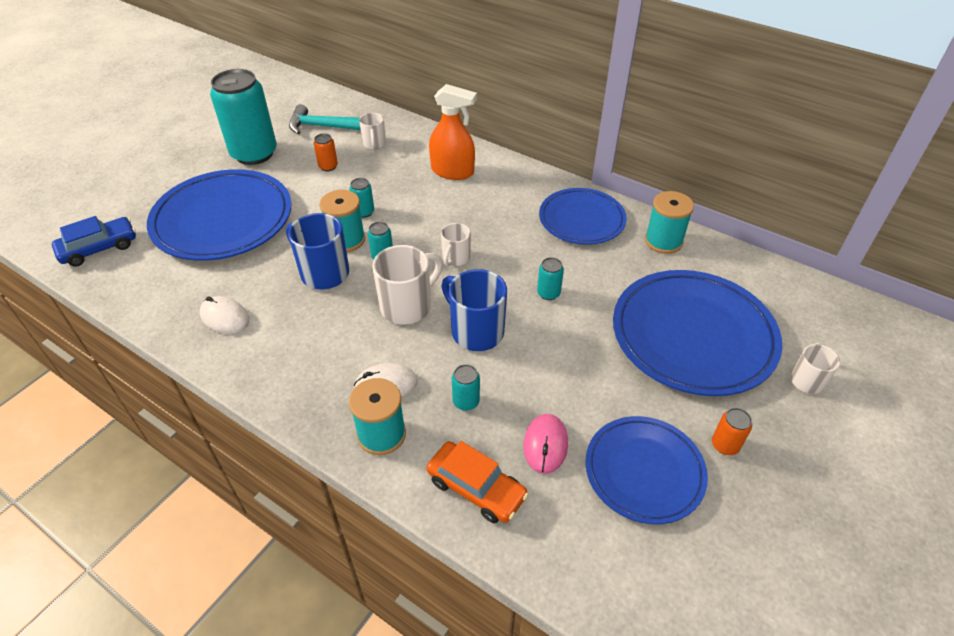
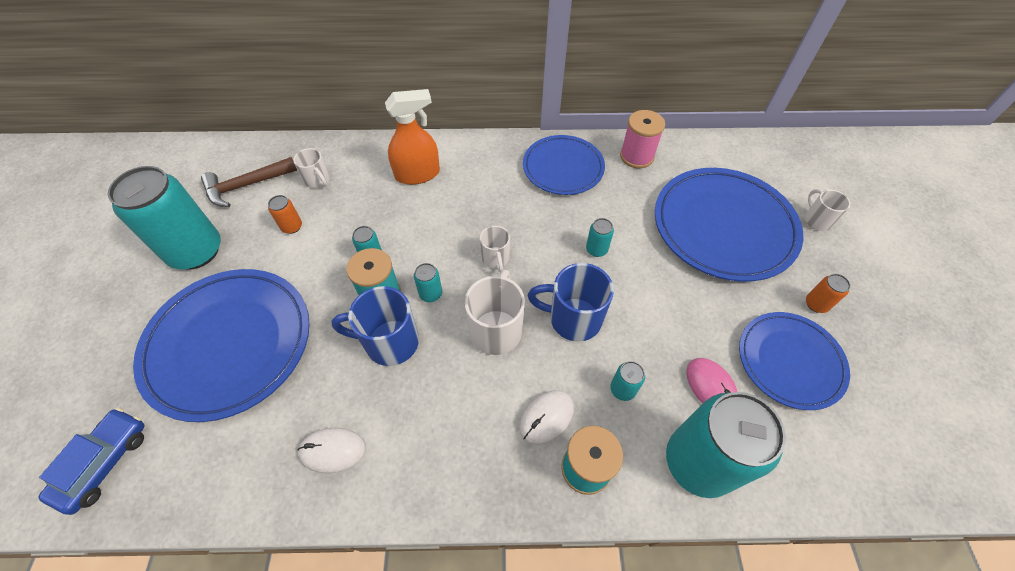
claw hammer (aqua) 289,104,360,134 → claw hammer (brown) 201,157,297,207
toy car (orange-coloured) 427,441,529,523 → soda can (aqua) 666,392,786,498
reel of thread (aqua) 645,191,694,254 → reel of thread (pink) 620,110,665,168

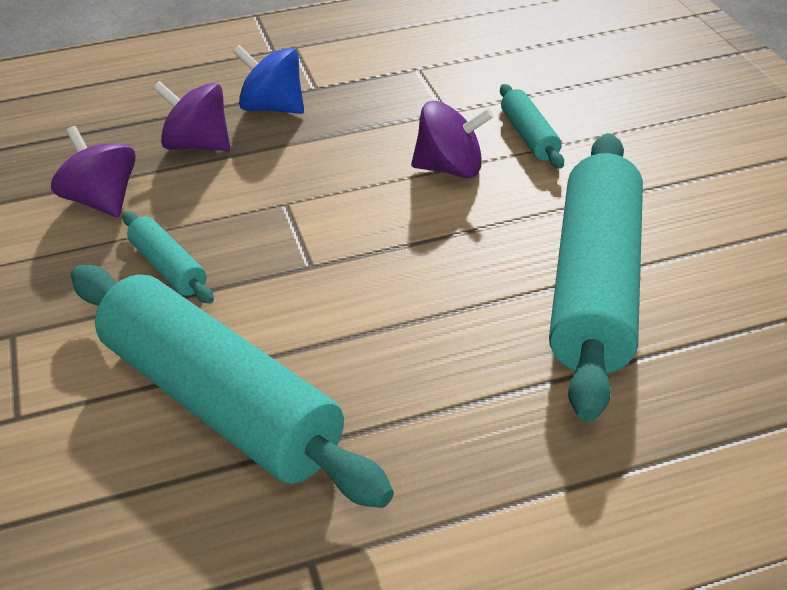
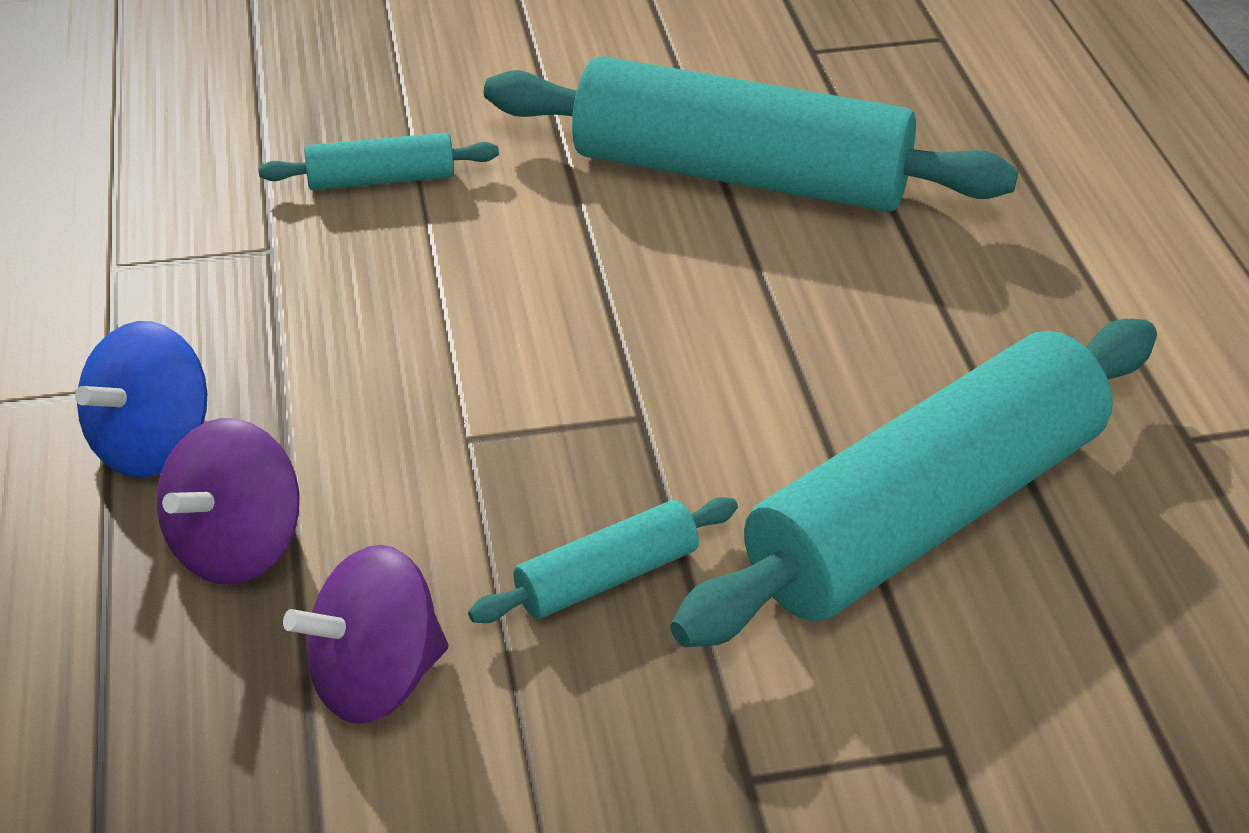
spinning top (royal purple) 411,101,494,178 → -

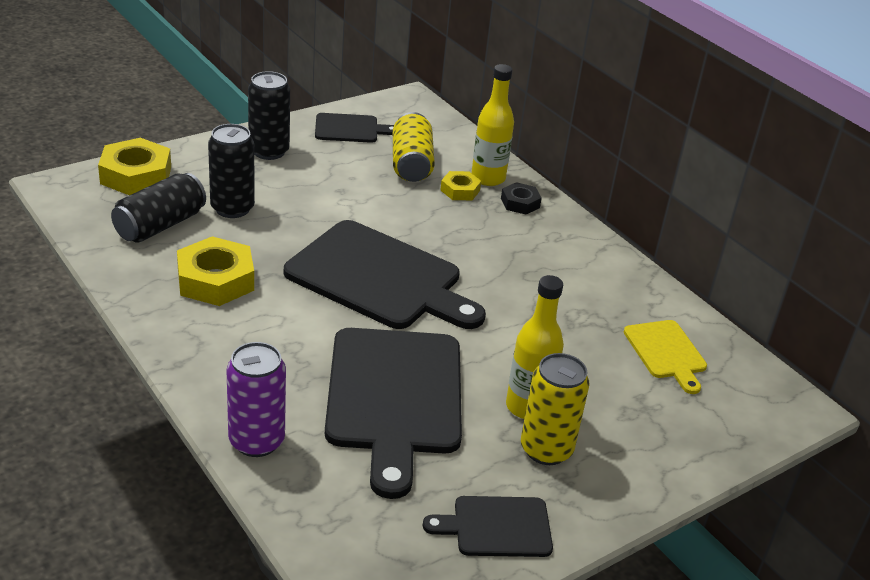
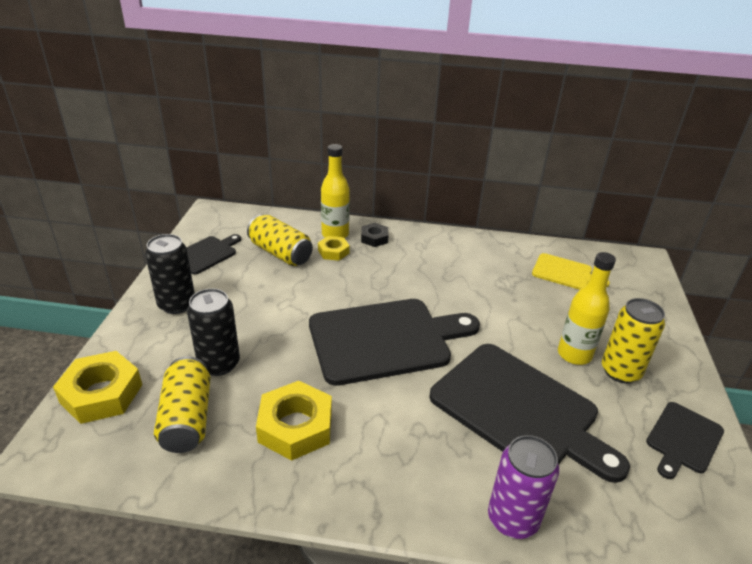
soda can (ebony) 111,173,206,243 → soda can (golden) 154,357,211,453

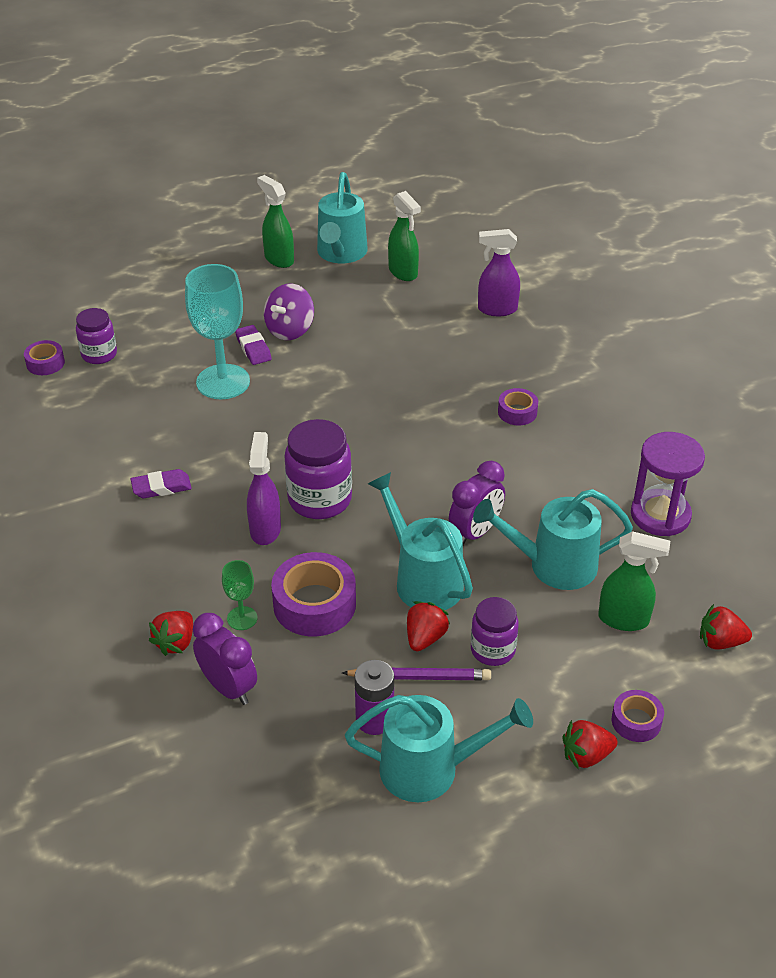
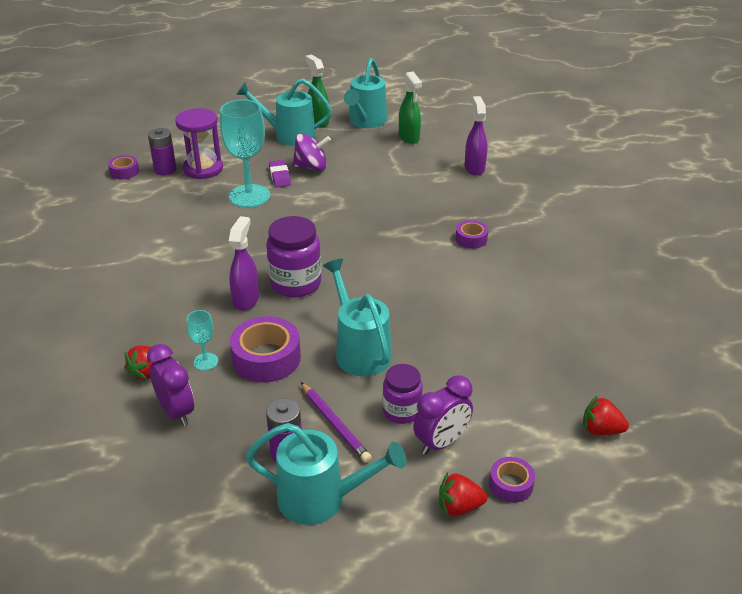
preserve jar (royal purple) 76,308,117,364 → AA battery (royal purple) 148,128,176,175
eraser (royal purple) 131,469,192,498 → -
goblet (leaf-green) 222,560,258,630 → goblet (aqua) 187,310,218,370
spinning top (royal purple) 264,284,314,340 → spinning top (royal purple) 292,133,331,171, 135 degrees counterclockwise
lead pencil (royal purple) 342,668,491,680 → lead pencil (royal purple) 301,382,372,463, 45 degrees clockwise
toy strawberry (crimson) 407,601,450,651 → -
clock (royal purple) 449,461,505,545 → clock (royal purple) 413,375,473,455, moved
watering can (aqua) 473,489,633,590 → watering can (aqua) 236,78,332,146, moved
spray bottle (royal purple) 478,229,520,316 → spray bottle (royal purple) 465,96,487,176, 75 degrees clockwise
spray bottle (leaf-green) 598,531,670,631 → -
hourglass (royal purple) 631,432,705,536 → hourglass (royal purple) 175,108,223,179, moved

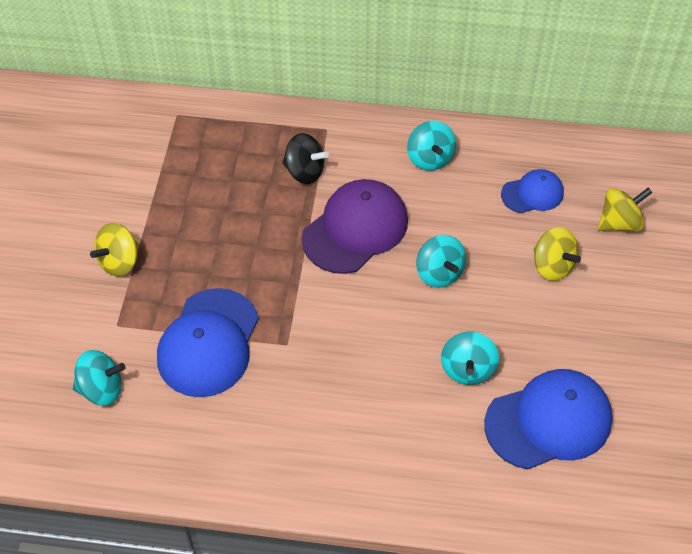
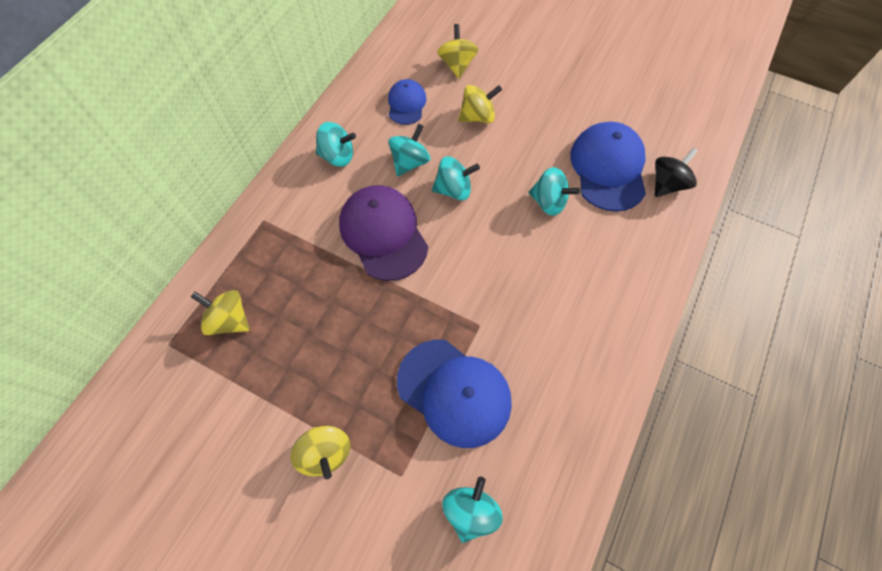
spinning top (ebony) 282,133,329,184 → spinning top (ebony) 655,148,698,197, moved
- → spinning top (golden) 191,290,250,335
- → spinning top (aqua) 388,124,430,176

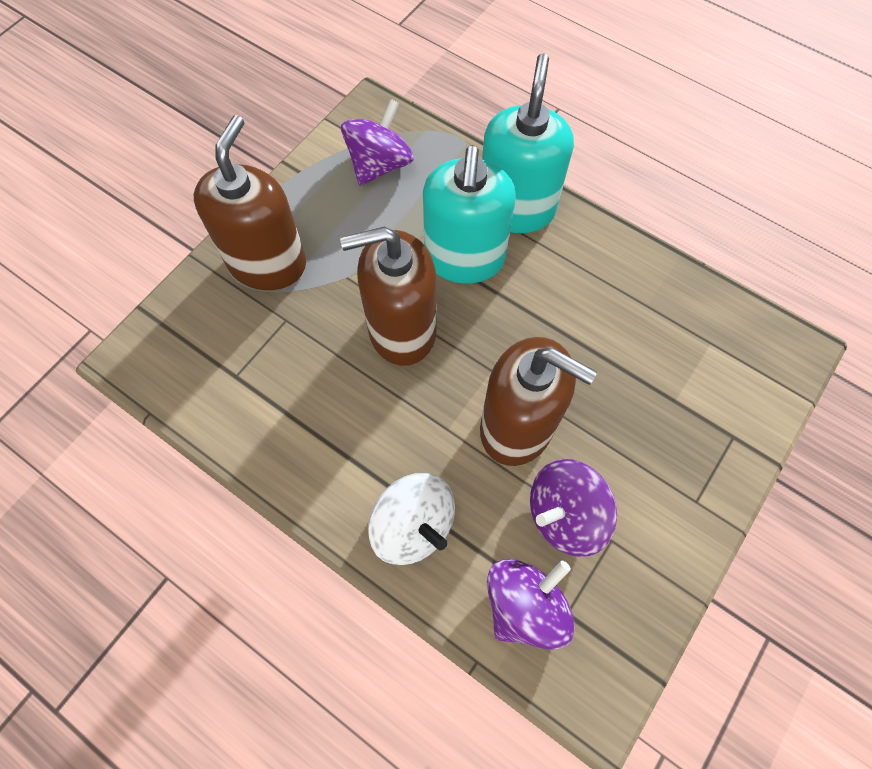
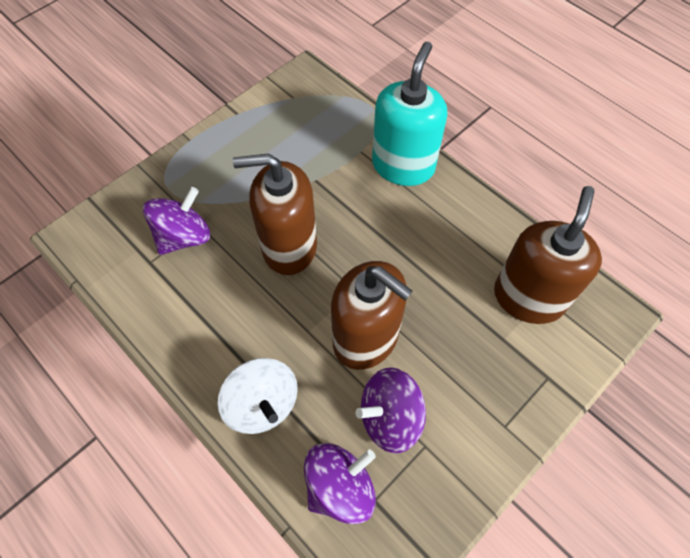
soap pump (brown) 194,115,306,290 → soap pump (brown) 494,186,602,324, moved
spinning top (royal purple) 341,99,414,186 → spinning top (royal purple) 143,187,210,255, moved
soap pump (aqua) 423,145,516,284 → -

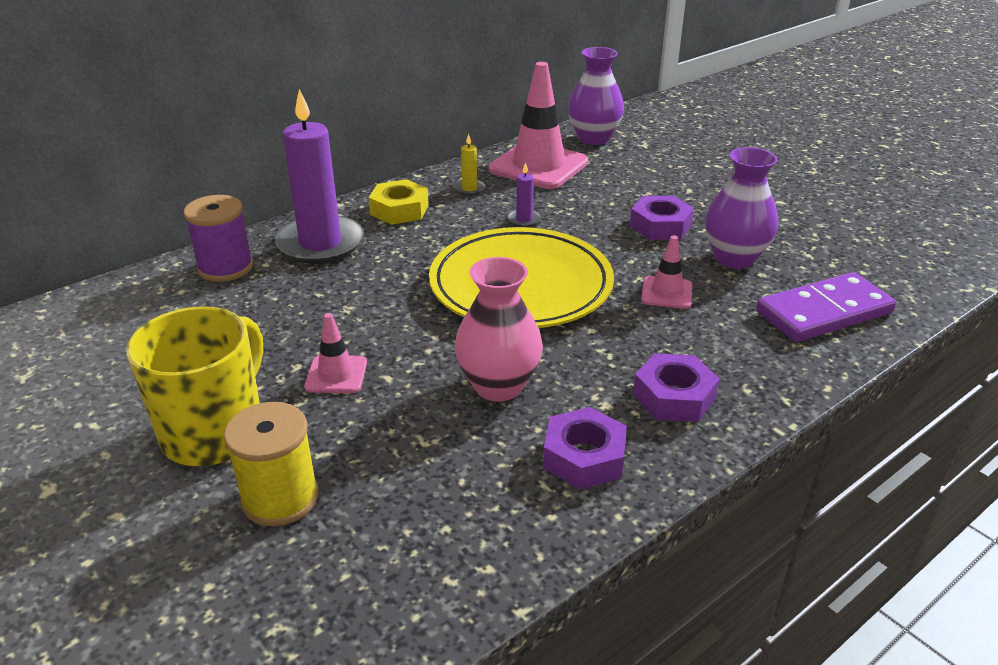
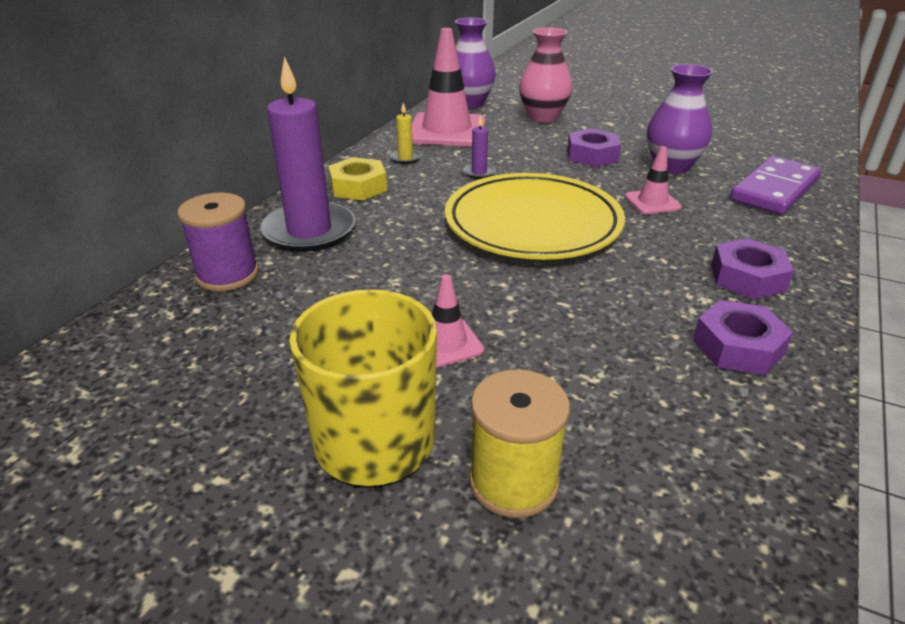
vase (pink) 454,257,543,402 → vase (pink) 519,27,572,123, moved

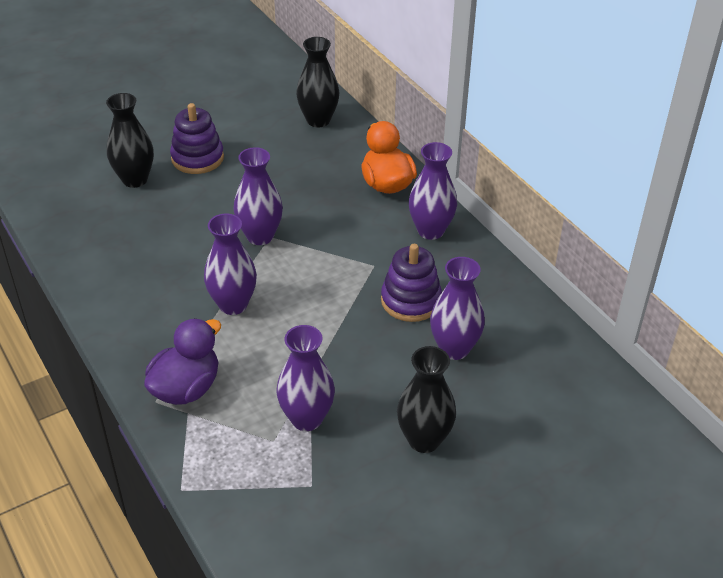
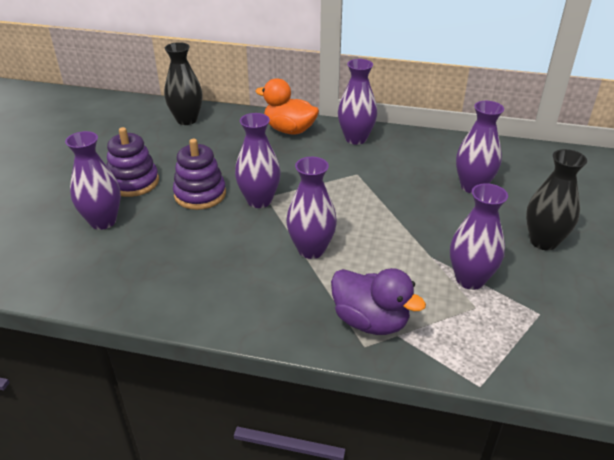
vase (ebony) 106,93,154,188 → vase (royal purple) 65,131,121,230
rubber duck (royal purple) 144,318,221,405 → rubber duck (royal purple) 331,268,426,335, 135 degrees clockwise
ring stacker (royal purple) 381,244,442,322 → ring stacker (royal purple) 173,139,226,210, moved

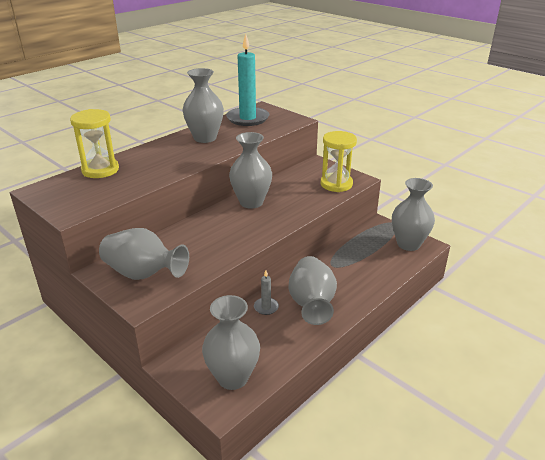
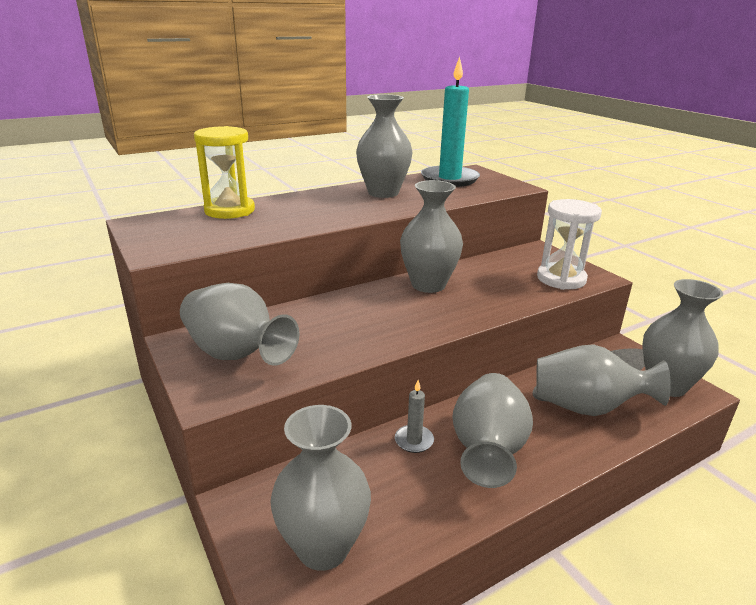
hourglass (golden) 321,131,357,192 → hourglass (snow-white) 537,199,602,290
- → vase (gray) 536,344,671,416

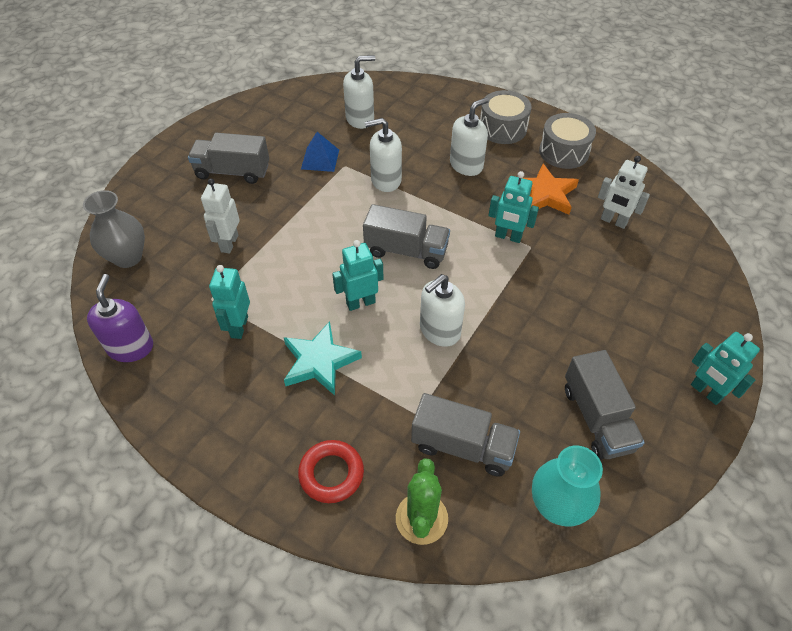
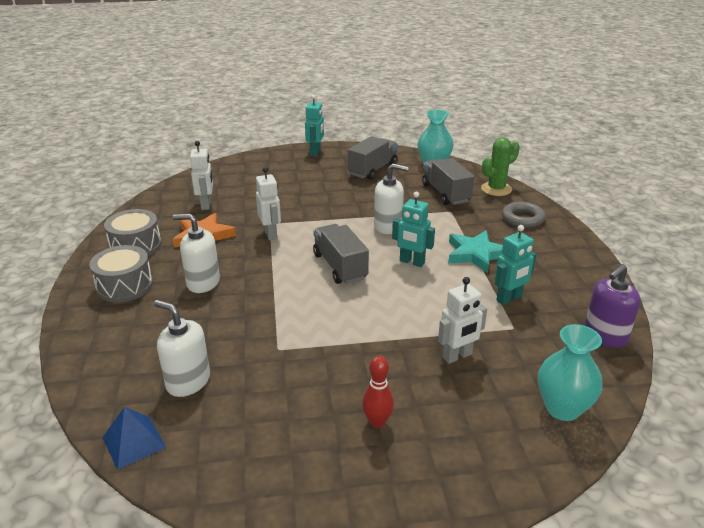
vase (gray) 83,190,145,268 → vase (aqua) 538,324,603,421
lorry (gray) 188,133,269,184 → tenpin (crimson) 362,356,394,428
torus (crimson) 298,440,364,503 → torus (gray) 502,202,546,228
solid pyramid (blue) 301,132,339,172 → solid pyramid (blue) 102,407,166,470, moved
soap pump (snow-white) 365,118,402,192 → -
toy robot (aqua) 488,171,539,243 → toy robot (snow-white) 256,167,281,240

